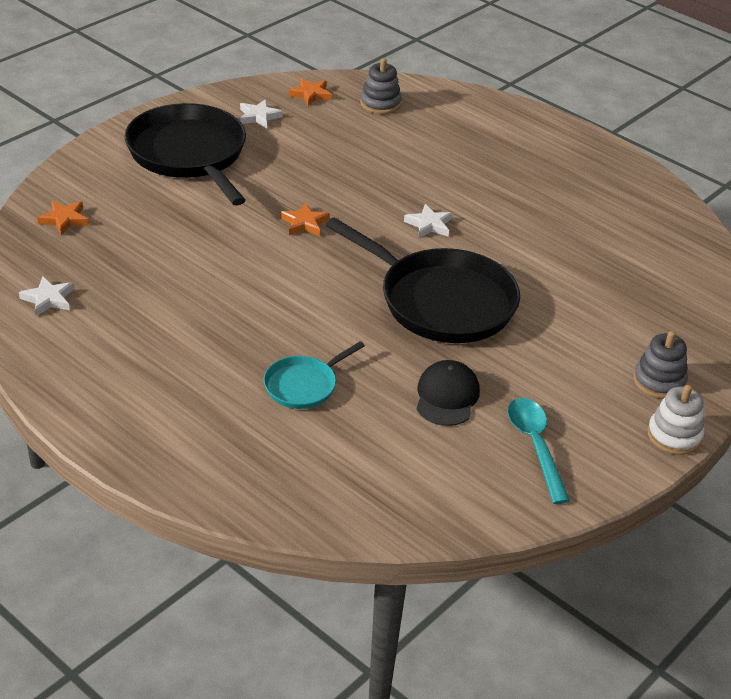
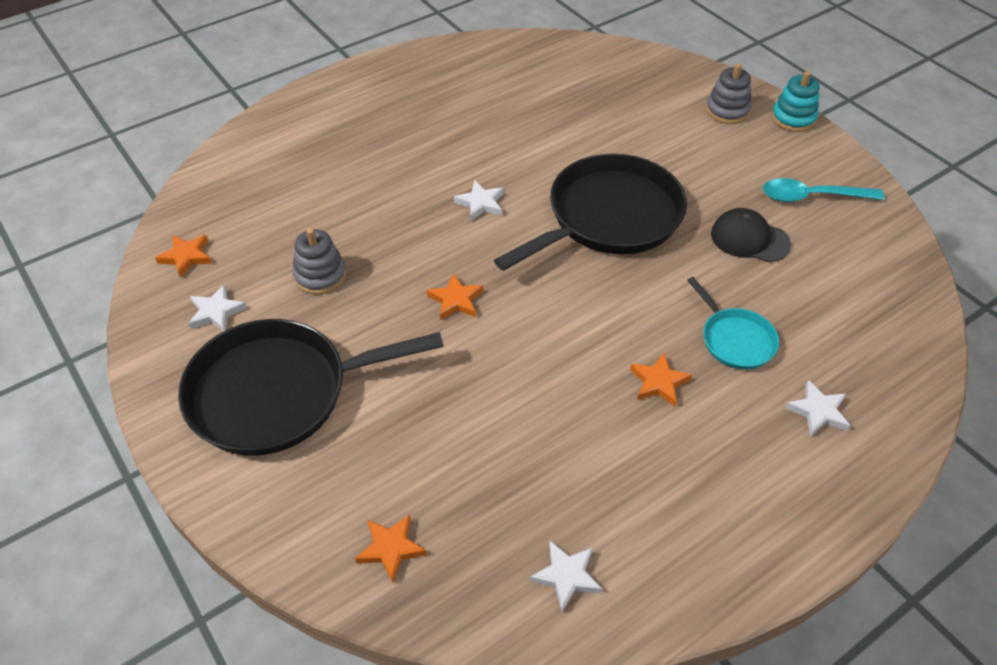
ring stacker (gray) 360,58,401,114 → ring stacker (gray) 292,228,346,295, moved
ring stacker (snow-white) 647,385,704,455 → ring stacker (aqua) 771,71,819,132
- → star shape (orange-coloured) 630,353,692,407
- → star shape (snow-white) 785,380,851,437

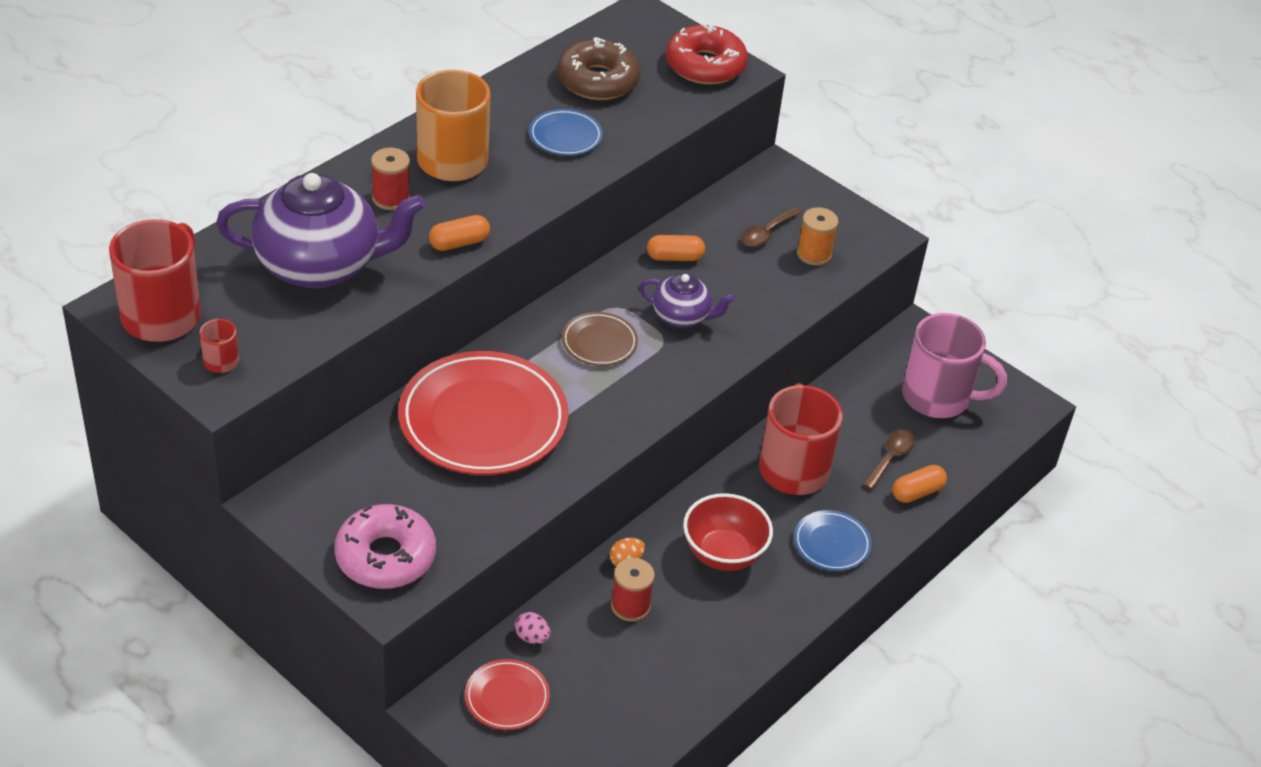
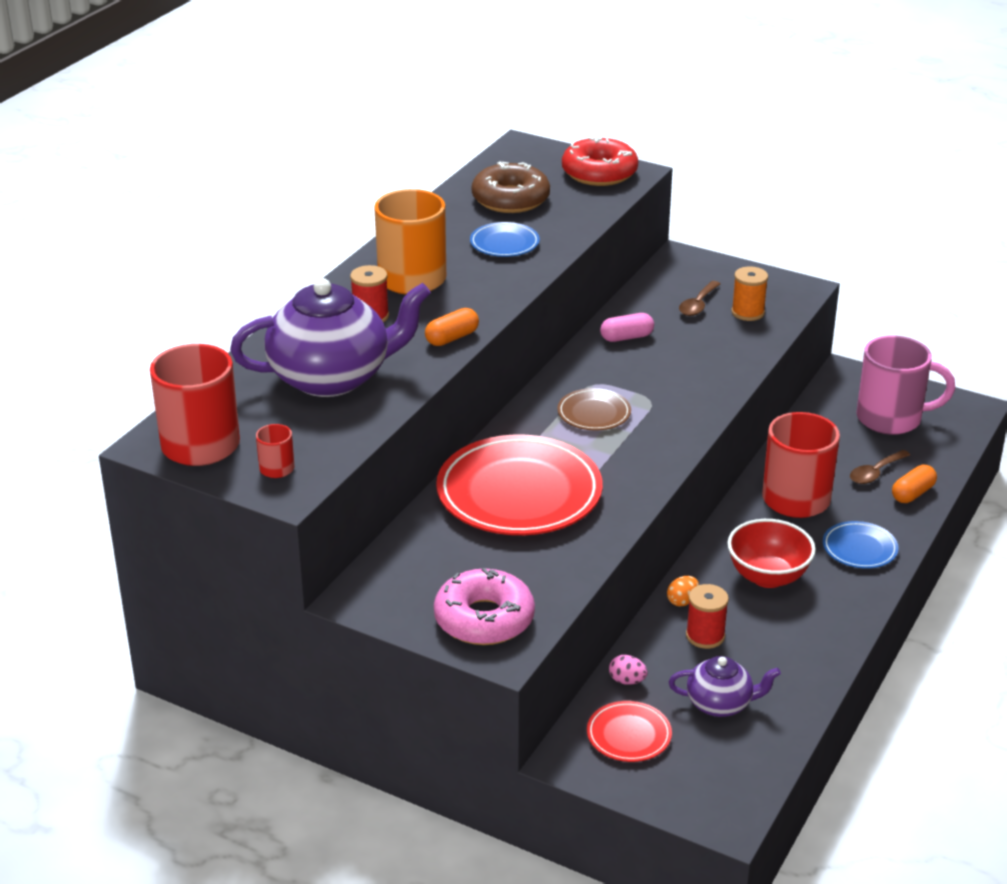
china teapot (royal purple) 639,273,735,328 → china teapot (royal purple) 669,656,781,717, moved
capsule (orange-coloured) 647,235,705,261 → capsule (pink) 600,313,654,342
tablespoon (brown) 863,430,915,490 → tablespoon (brown) 850,450,910,484, 150 degrees counterclockwise

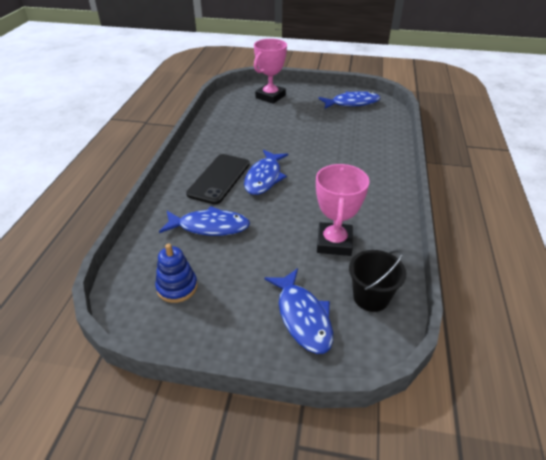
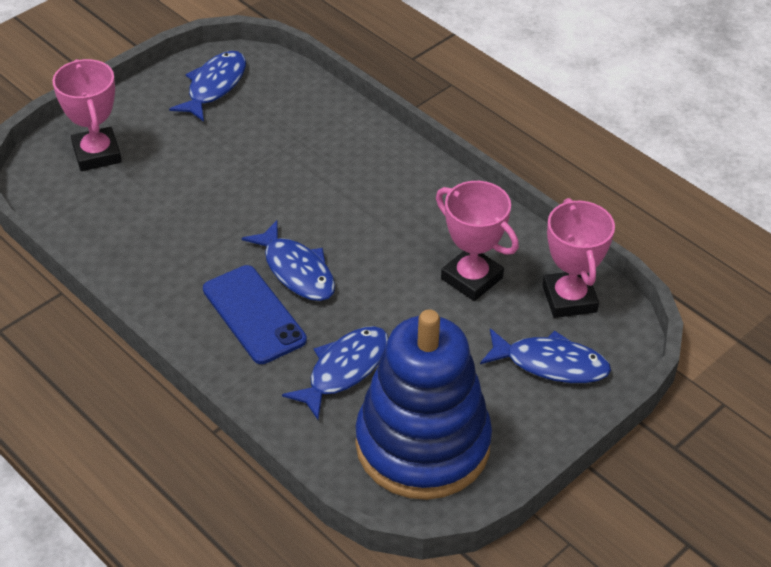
ring stacker (blue) 155,243,198,303 → ring stacker (blue) 355,309,492,500, x2.48
phone (ebony) 186,154,250,204 → phone (blue) 203,265,307,364
bucket (ebony) 349,250,407,312 → prize cup (pink) 542,198,615,318

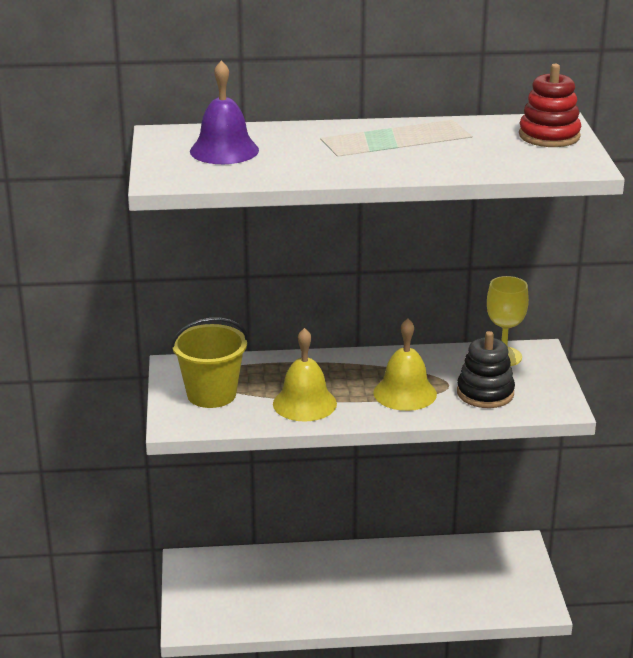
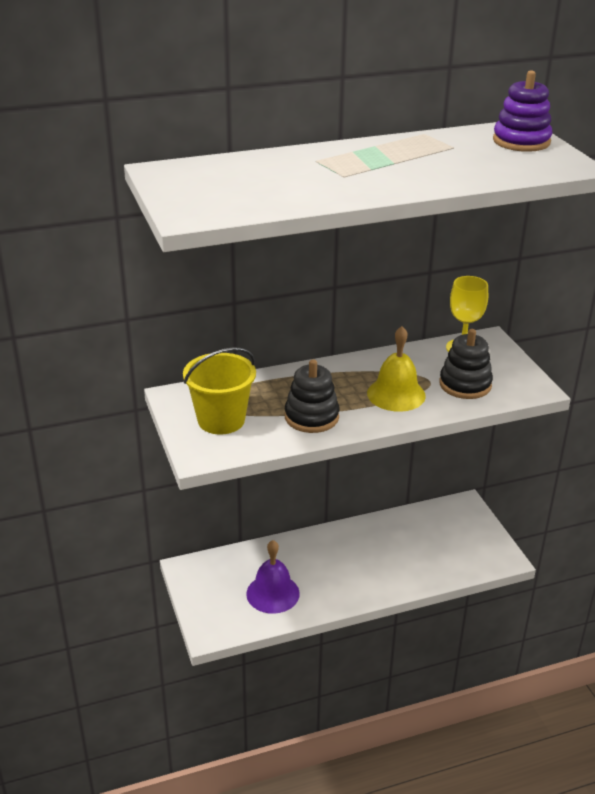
bell (royal purple) 190,60,259,164 → bell (royal purple) 246,540,300,614, moved
bell (golden) 273,328,337,422 → ring stacker (ebony) 285,359,339,433
ring stacker (crimson) 519,64,581,147 → ring stacker (royal purple) 493,70,552,152

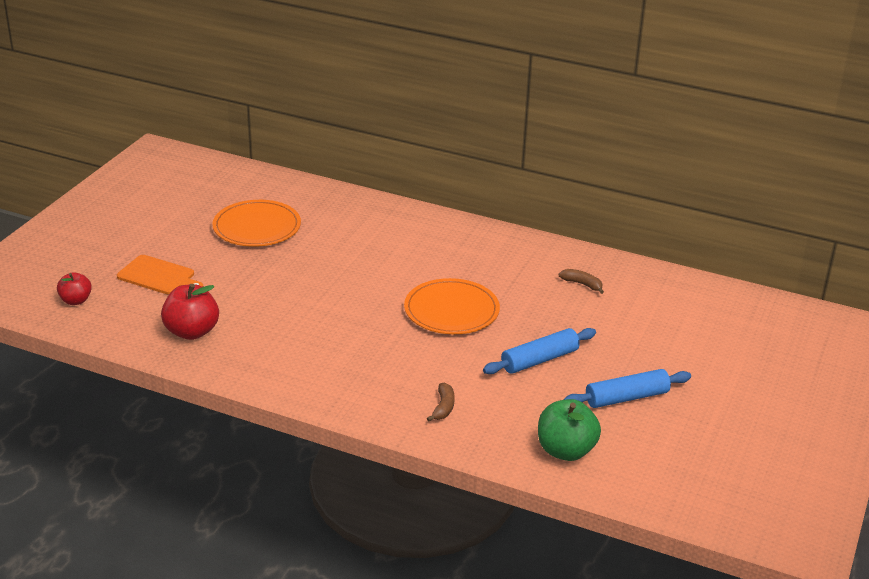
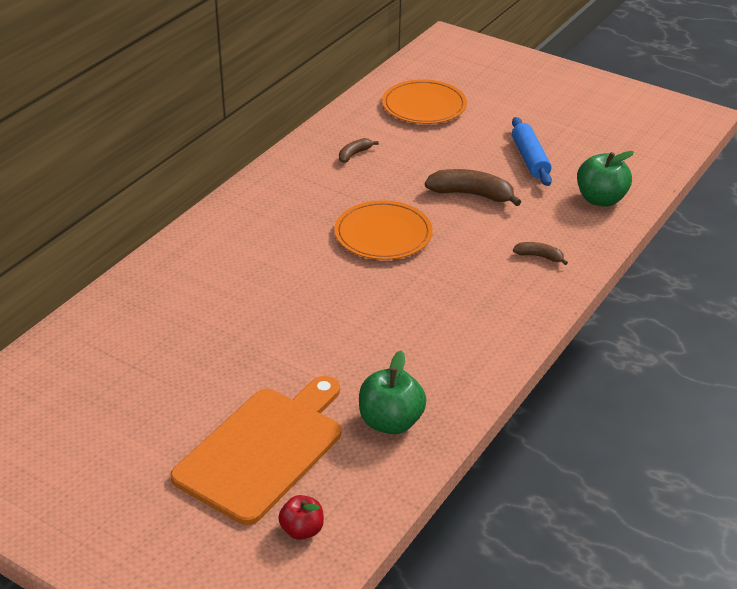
cutting board (orange-coloured) 117,255,203,294 → cutting board (orange-coloured) 170,376,341,525, x1.81
toy apple (crimson) 161,284,219,340 → toy apple (leaf-green) 359,350,426,434
flat dish (orange-coloured) 212,200,301,247 → flat dish (orange-coloured) 382,79,467,124, moved
dough roller (blue) 483,328,596,374 → toy banana (brown) 425,169,521,206

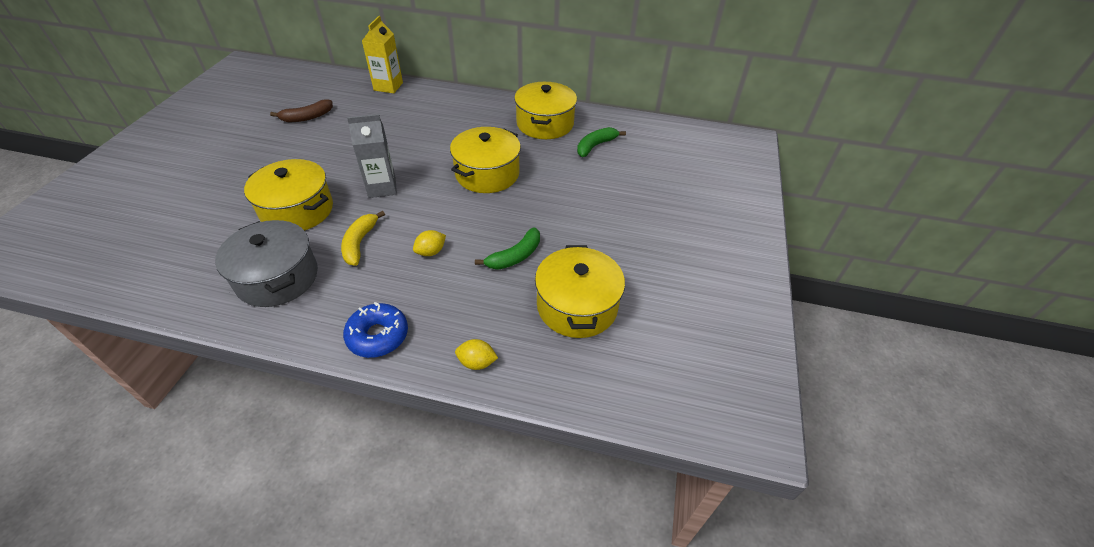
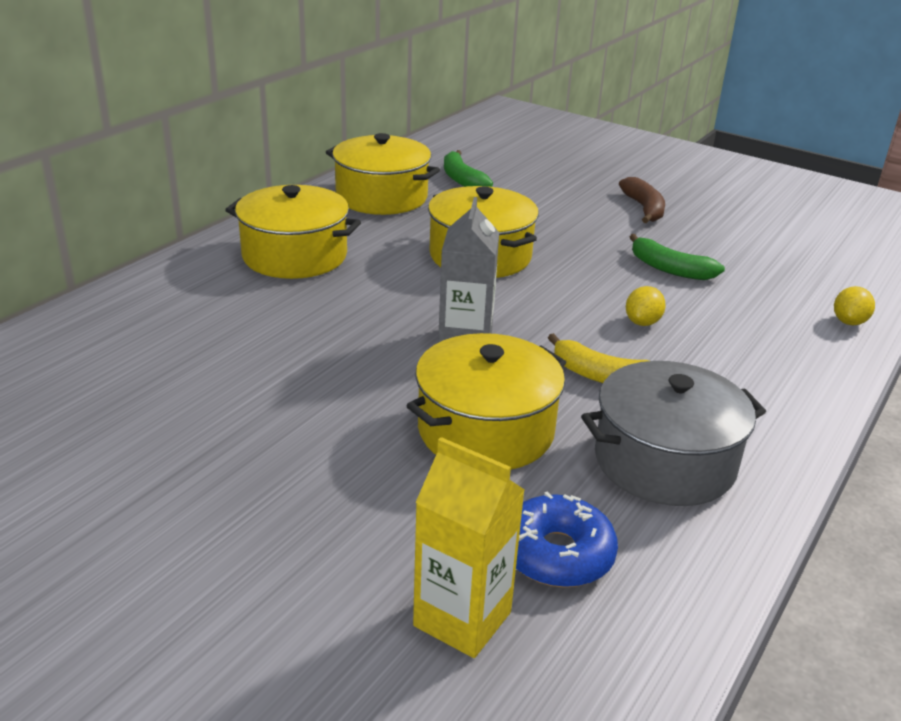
toy banana (brown) 270,99,333,122 → toy banana (brown) 619,177,665,223, moved
donut (blue) 343,302,408,358 → donut (blue) 516,492,618,587, moved
carton (golden) 362,16,403,93 → carton (golden) 413,437,525,658, moved
lemon (golden) 413,230,446,256 → lemon (golden) 626,286,666,326, 45 degrees clockwise
toy banana (leaf-green) 475,227,540,270 → toy banana (leaf-green) 630,234,725,280, 150 degrees clockwise
pot (golden) 535,245,625,338 → pot (golden) 225,185,361,279, moved

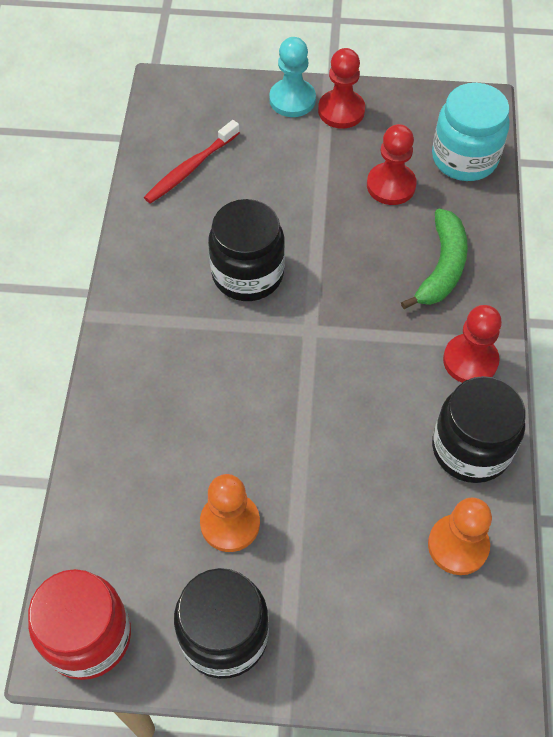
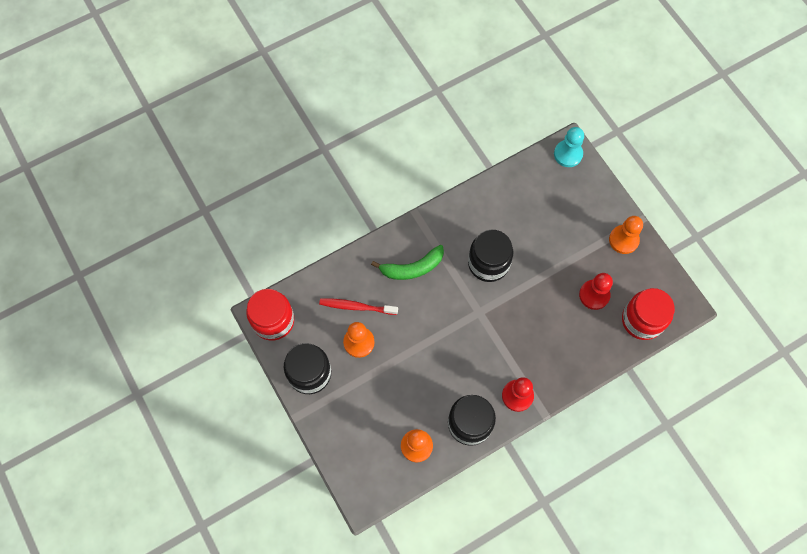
toothbrush (crimson) 144,120,240,204 → toothbrush (crimson) 319,298,398,315, moved
pawn (aqua) 269,37,316,117 → pawn (aqua) 554,127,584,167, moved
pawn (crimson) 318,48,365,129 → pawn (orange-coloured) 609,216,643,254
toy banana (leaf-green) 401,208,468,309 → toy banana (leaf-green) 371,245,444,280, moved
preserve jar (aqua) 432,83,510,181 → preserve jar (crimson) 622,288,675,340

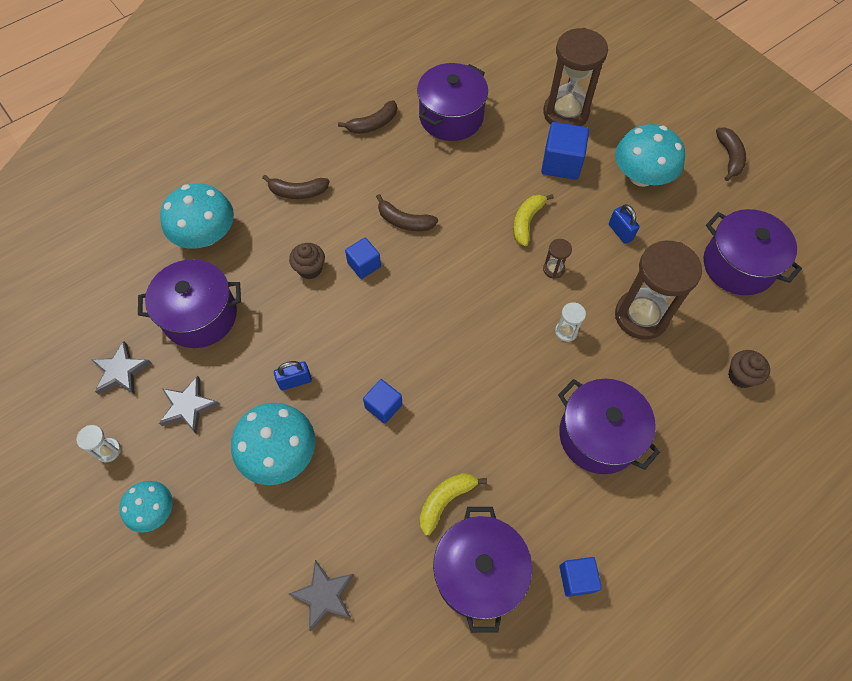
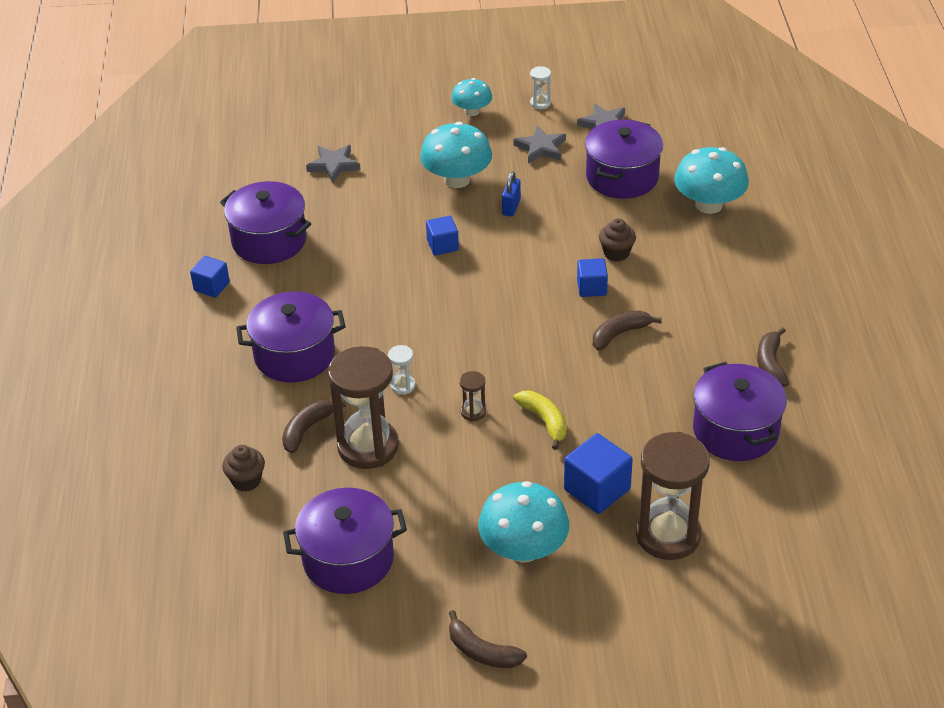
toy banana (brown) 262,175,330,199 → toy banana (brown) 282,400,346,453, moved
toy banana (golden) 419,473,487,535 → -
lock (blue) 609,204,639,244 → -

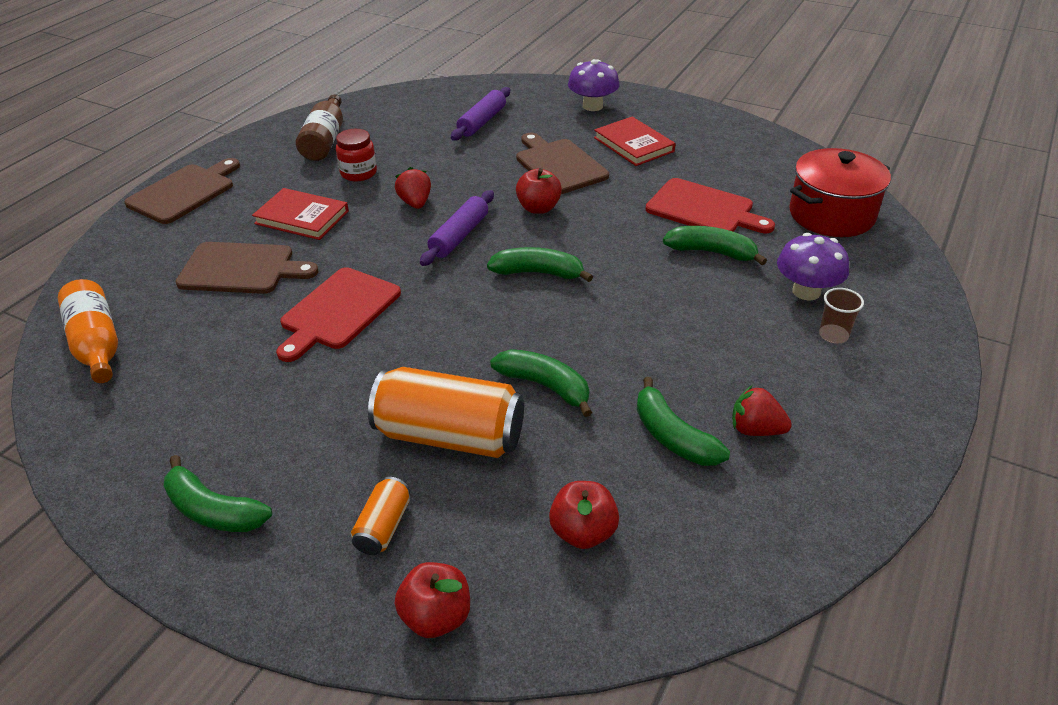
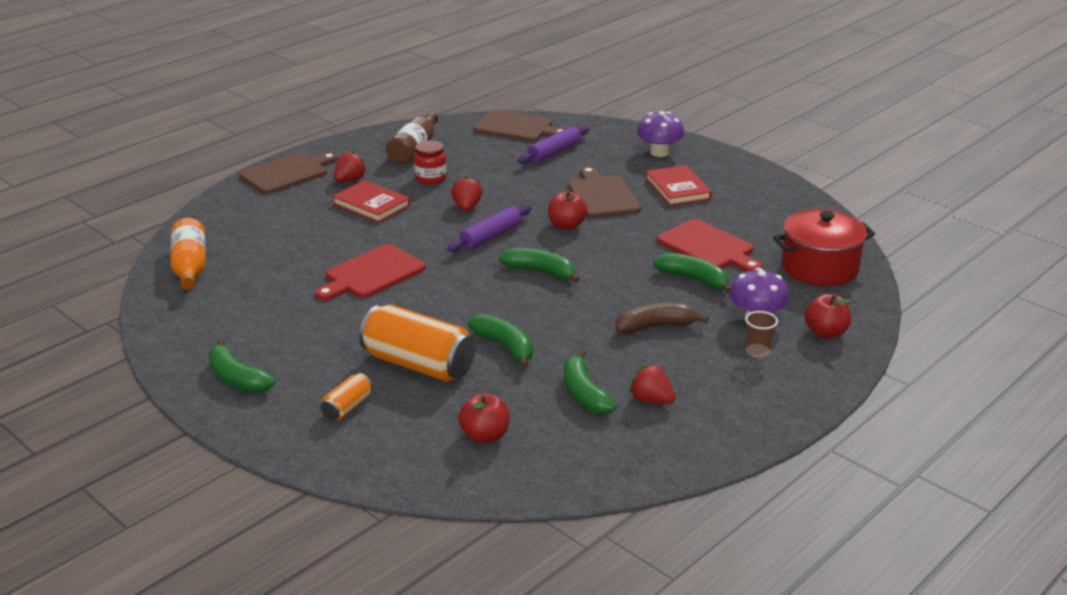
cutting board (brown) 175,242,319,294 → cutting board (brown) 474,110,565,142, moved
toy apple (crimson) 395,562,470,638 → toy apple (crimson) 805,294,851,338, moved
- → toy strawberry (crimson) 334,151,367,182
- → toy banana (brown) 616,303,709,334

